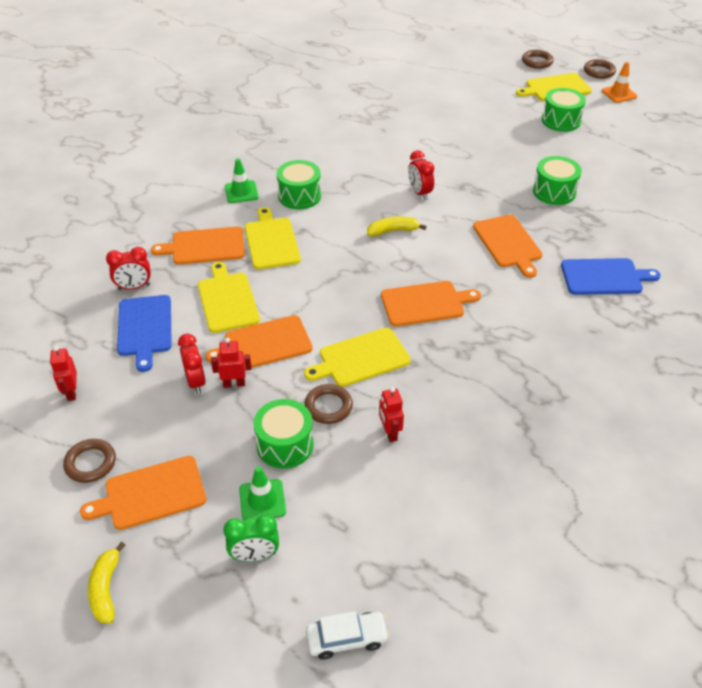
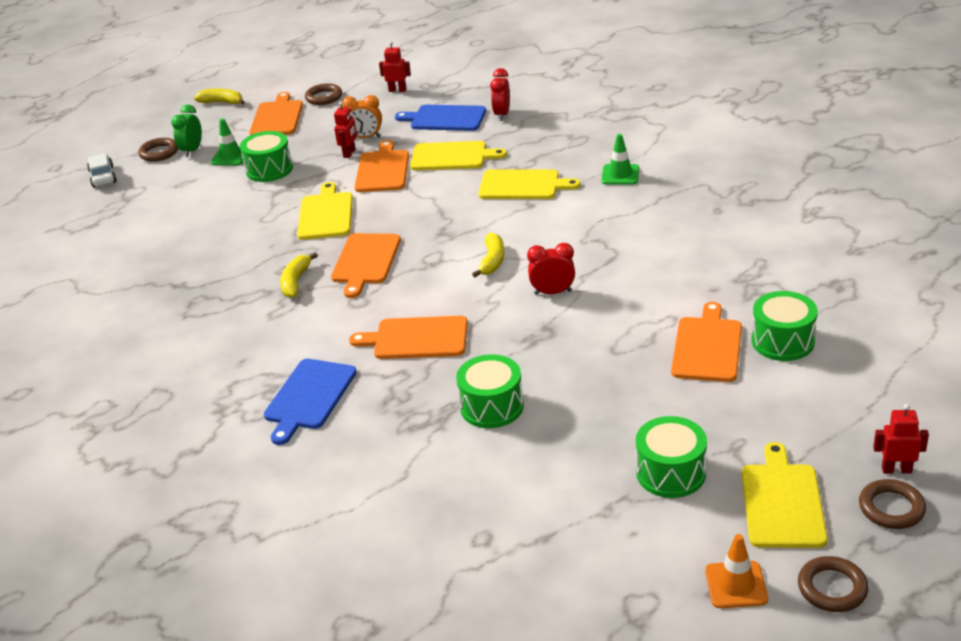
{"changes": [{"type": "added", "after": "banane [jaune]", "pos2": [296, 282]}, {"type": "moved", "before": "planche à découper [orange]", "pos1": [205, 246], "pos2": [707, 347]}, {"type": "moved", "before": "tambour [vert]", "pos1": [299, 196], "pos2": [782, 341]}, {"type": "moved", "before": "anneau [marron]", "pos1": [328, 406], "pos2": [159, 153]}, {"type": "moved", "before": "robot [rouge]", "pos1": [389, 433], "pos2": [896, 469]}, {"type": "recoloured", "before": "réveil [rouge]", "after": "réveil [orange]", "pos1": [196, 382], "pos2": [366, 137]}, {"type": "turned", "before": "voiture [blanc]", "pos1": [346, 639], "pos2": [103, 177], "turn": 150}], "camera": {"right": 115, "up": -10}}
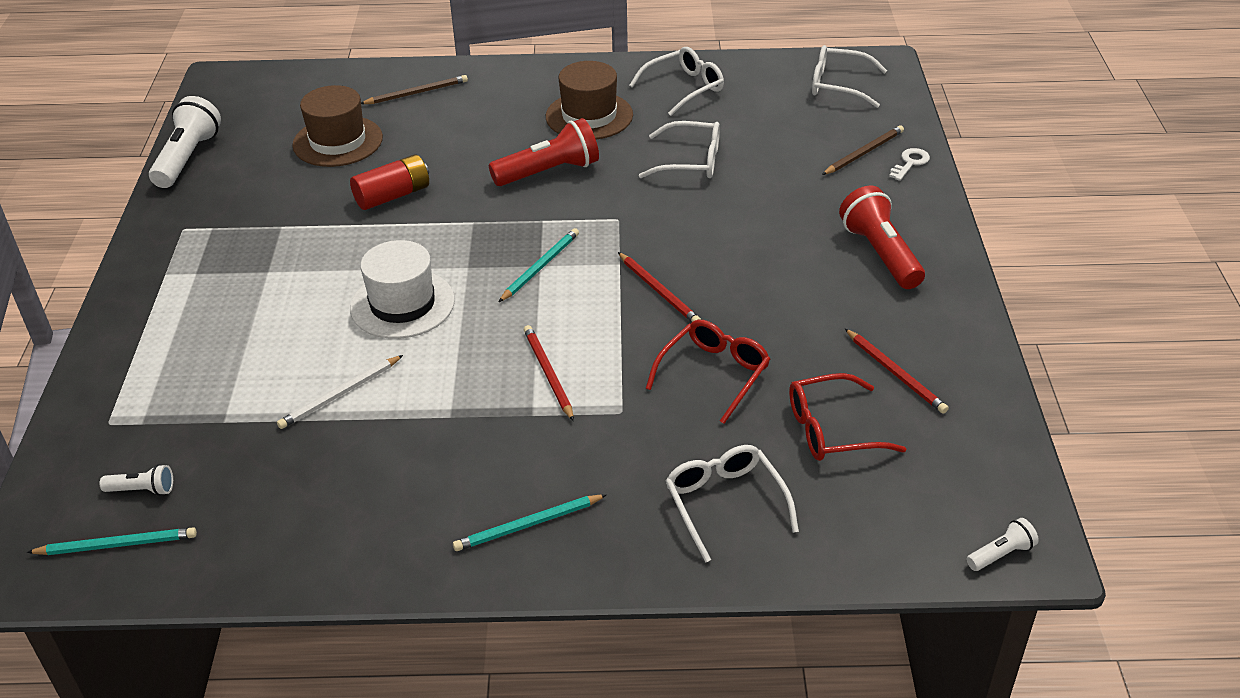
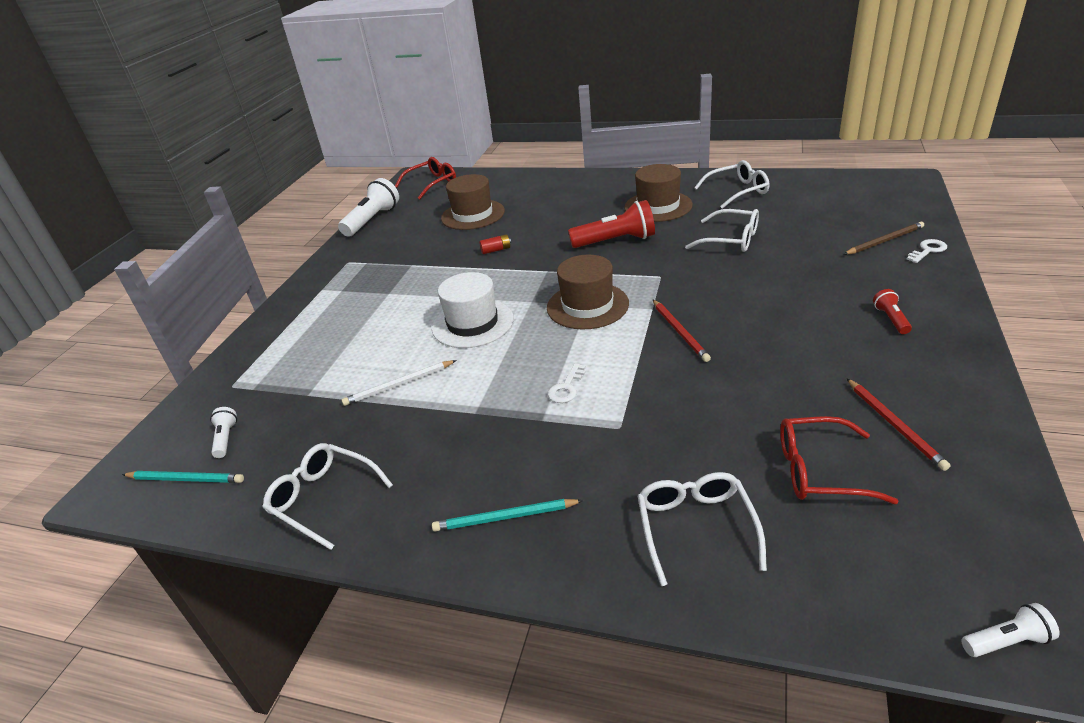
{"changes": [{"type": "removed", "before": "crayon [marron]", "pos1": [417, 93]}, {"type": "moved", "before": "lunettes [rouge]", "pos1": [713, 375], "pos2": [431, 184]}, {"type": "moved", "before": "lunettes [blanc]", "pos1": [839, 85], "pos2": [324, 499]}, {"type": "replaced", "before": "crayon [turquoise]", "after": "chapeau [marron]", "pos1": [540, 267], "pos2": [587, 306]}, {"type": "replaced", "before": "crayon [rouge]", "after": "clé [blanc]", "pos1": [548, 373], "pos2": [566, 387]}, {"type": "turned", "before": "lampe de poche [blanc]", "pos1": [142, 490], "pos2": [226, 439], "turn": -120}, {"type": "resized", "before": "pile [rouge]", "pos1": [393, 195], "pos2": [496, 250], "scale": 0.53}, {"type": "resized", "before": "lampe de poche [rouge]", "pos1": [880, 254], "pos2": [891, 319], "scale": 0.49}], "camera": {"right": 20, "up": -5}}
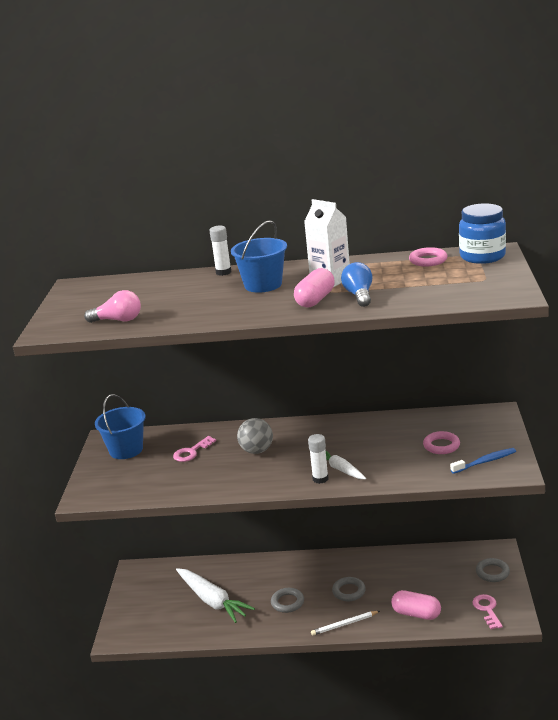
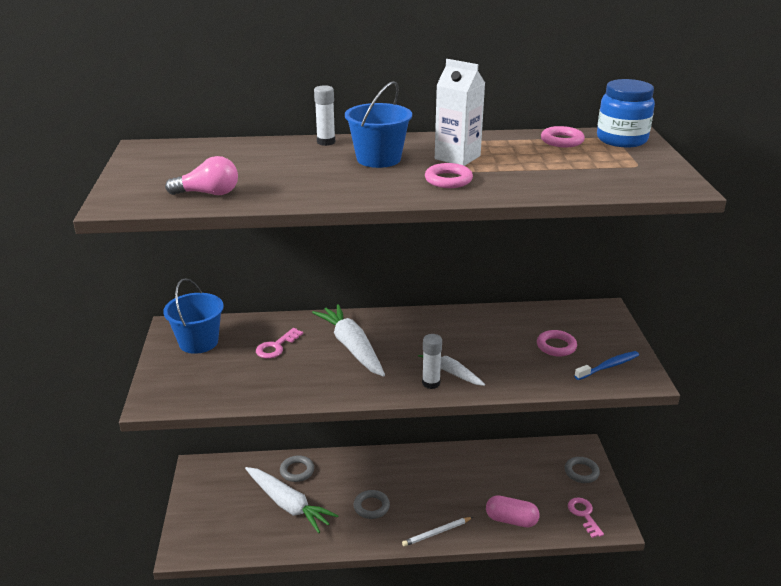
{"changes": [{"type": "removed", "before": "ampoule [bleu]", "pos1": [359, 295]}, {"type": "moved", "before": "anneau [gris]", "pos1": [349, 591], "pos2": [297, 471]}, {"type": "replaced", "before": "balle [gris]", "after": "carotte [blanc]", "pos1": [257, 451], "pos2": [351, 347]}, {"type": "replaced", "before": "gélule [rose]", "after": "anneau [rose]", "pos1": [315, 300], "pos2": [448, 180]}], "camera": {"right": -10, "up": 5}}
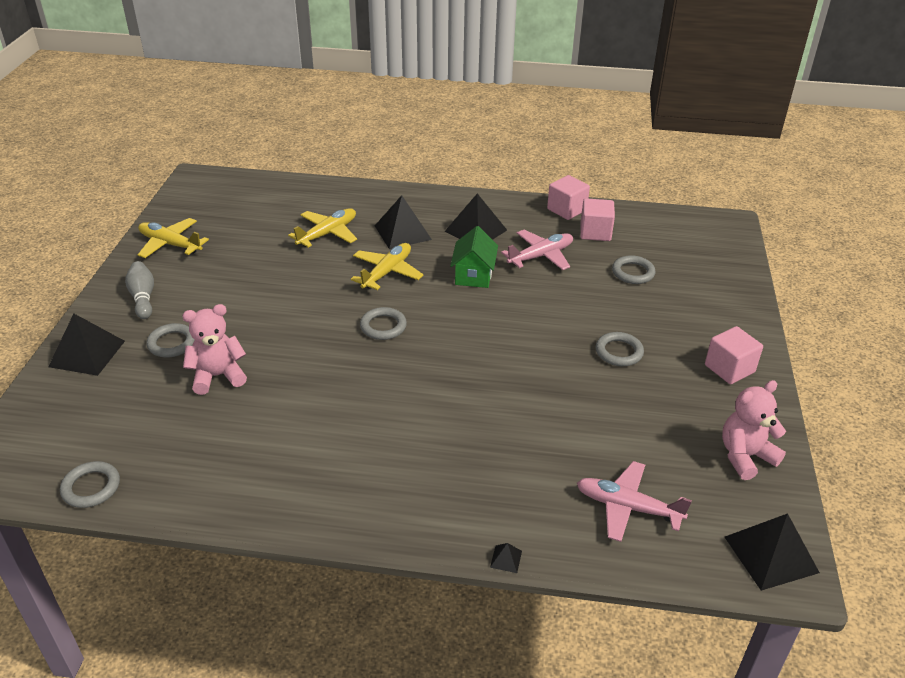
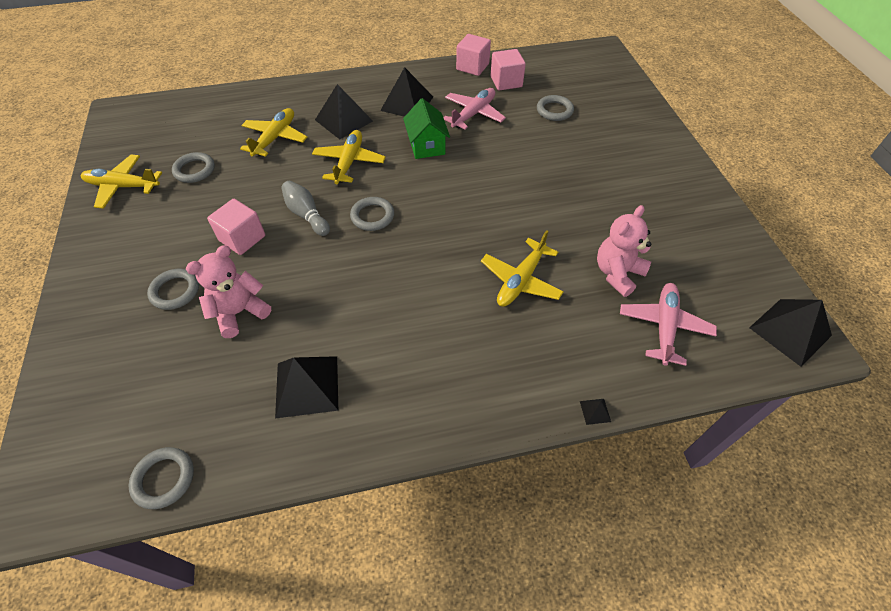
{"changes": [{"type": "added", "after": "avion [jaune]", "pos2": [521, 280]}, {"type": "moved", "before": "pyramide [noir]", "pos1": [87, 353], "pos2": [307, 386]}, {"type": "moved", "before": "quille [gris]", "pos1": [143, 298], "pos2": [306, 215]}, {"type": "moved", "before": "anneau [gris]", "pos1": [619, 352], "pos2": [194, 170]}, {"type": "moved", "before": "cube [rose]", "pos1": [729, 369], "pos2": [242, 238]}, {"type": "moved", "before": "ours en peluche [rose]", "pos1": [745, 456], "pos2": [617, 273]}, {"type": "turned", "before": "avion [rose]", "pos1": [627, 507], "pos2": [664, 326], "turn": 105}], "camera": {"right": -20, "up": 15}}
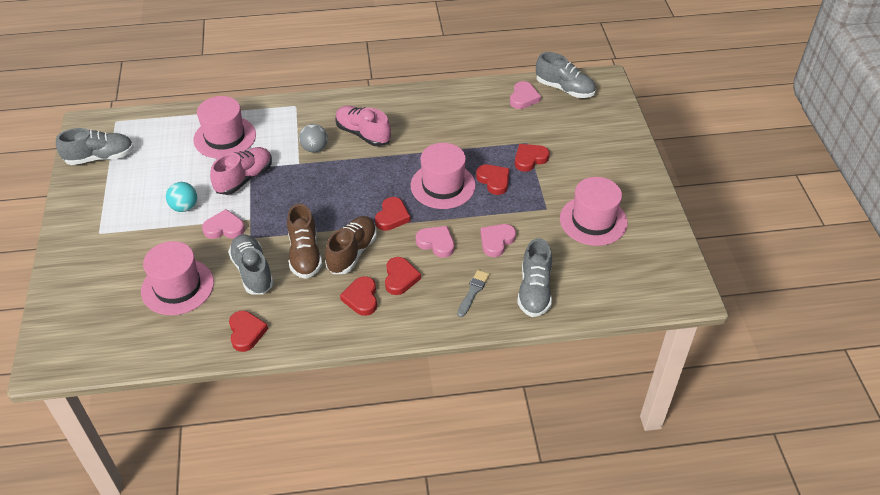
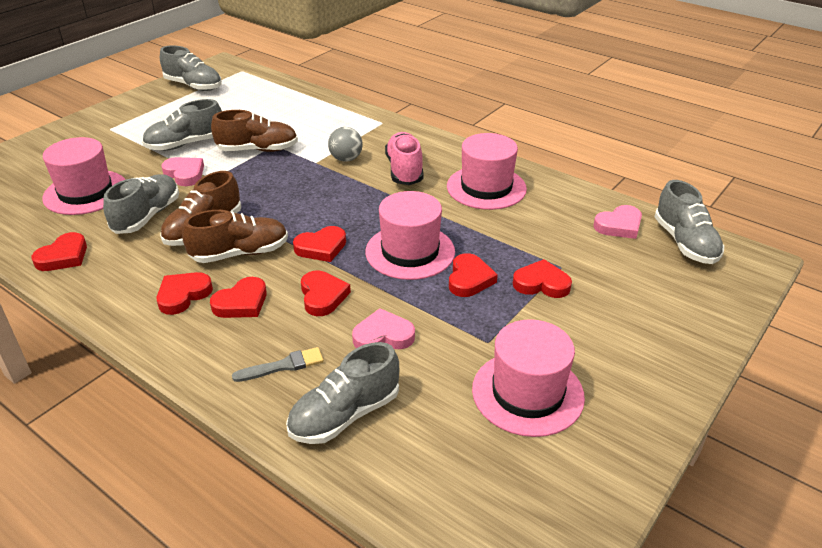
{"changes": [{"type": "moved", "before": "chapeau [rose]", "pos1": [225, 137], "pos2": [486, 187]}, {"type": "replaced", "before": "balle [turquoise]", "after": "chaussure [gris]", "pos1": [184, 207], "pos2": [186, 144]}, {"type": "recoloured", "before": "chaussure [rose]", "after": "chaussure [marron]", "pos1": [244, 179], "pos2": [257, 150]}, {"type": "recoloured", "before": "cœur [rose]", "after": "cœur [rouge]", "pos1": [436, 243], "pos2": [323, 296]}], "camera": {"right": 45, "up": -10}}
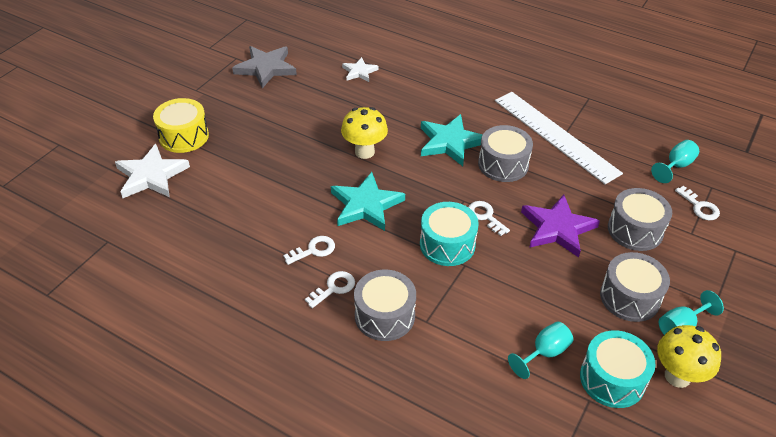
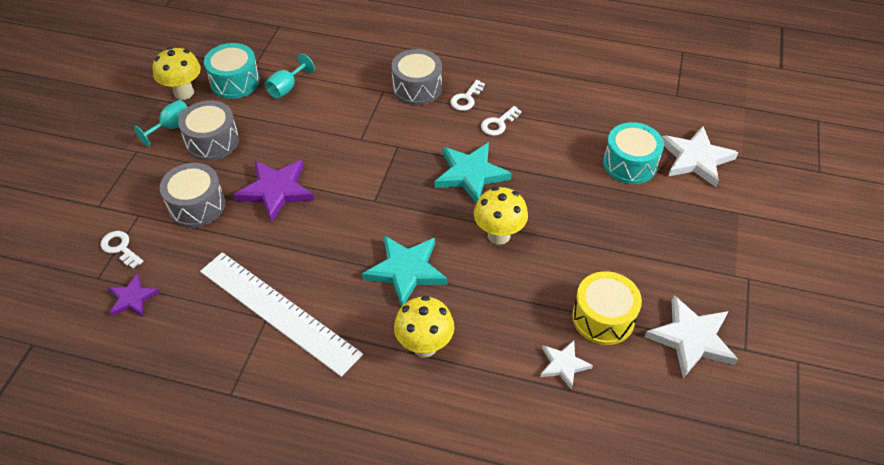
{"changes": [{"type": "removed", "before": "clé [blanc]", "pos1": [485, 216]}, {"type": "removed", "before": "tambour [gris]", "pos1": [503, 164]}, {"type": "added", "after": "champignon [jaune]", "pos2": [424, 346]}, {"type": "moved", "before": "tambour [jaune]", "pos1": [184, 136], "pos2": [603, 318]}, {"type": "moved", "before": "tambour [turquoise]", "pos1": [447, 244], "pos2": [630, 164]}, {"type": "replaced", "before": "verre à pied [turquoise]", "after": "étoile [violet]", "pos1": [676, 166], "pos2": [132, 298]}, {"type": "recoloured", "before": "étoile [gris]", "after": "étoile [blanc]", "pos1": [266, 68], "pos2": [691, 339]}], "camera": {"right": 165, "up": 5}}
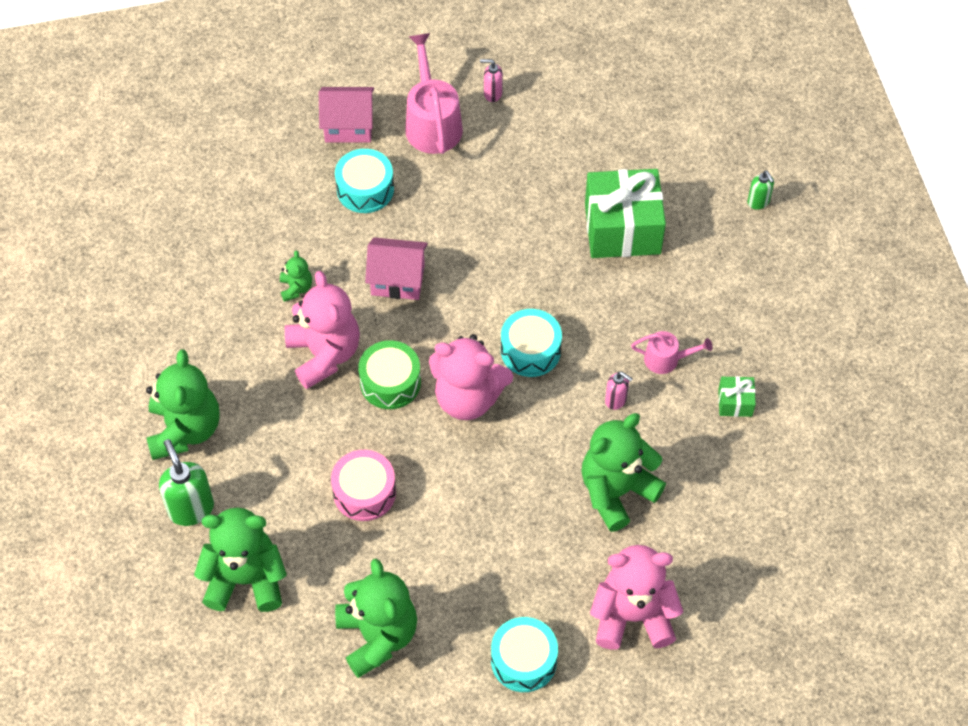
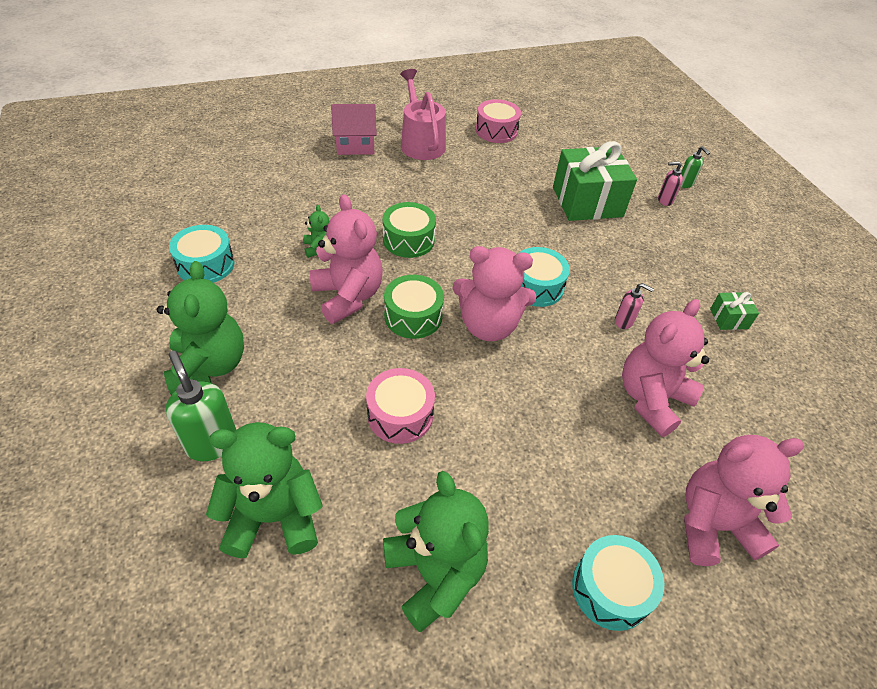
{"changes": [{"type": "removed", "before": "arrosoir [rose]", "pos1": [666, 359]}, {"type": "added", "after": "tambour [rose]", "pos2": [496, 131]}, {"type": "moved", "before": "tambour [turquoise]", "pos1": [365, 189], "pos2": [206, 265]}, {"type": "moved", "before": "distributeur de savon [rose]", "pos1": [492, 94], "pos2": [664, 200]}, {"type": "replaced", "before": "maison [rose]", "after": "tambour [vert]", "pos1": [397, 280], "pos2": [408, 240]}, {"type": "recoloured", "before": "ours en peluche [vert]", "after": "ours en peluche [rose]", "pos1": [616, 491], "pos2": [651, 399]}], "camera": {"right": -10, "up": -10}}
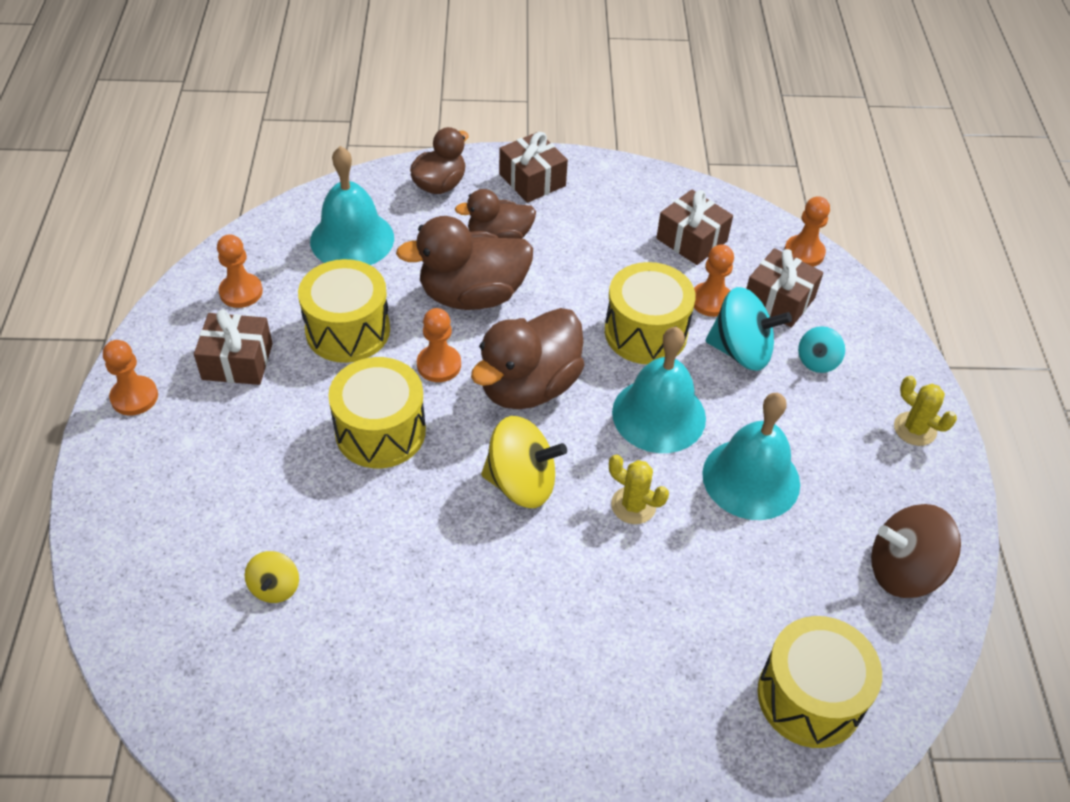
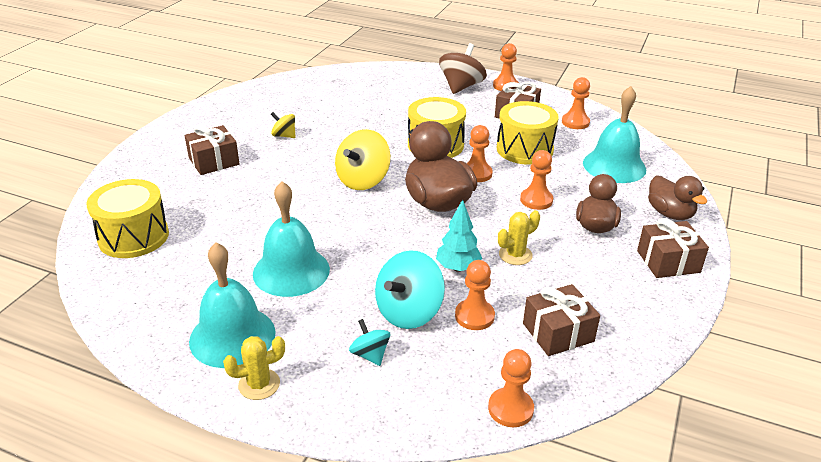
{"changes": [{"type": "moved", "before": "toupie [jaune]", "pos1": [275, 587], "pos2": [284, 135]}, {"type": "moved", "before": "cactus [jaune]", "pos1": [633, 505], "pos2": [515, 255]}, {"type": "moved", "before": "cloche [turquoise]", "pos1": [659, 415], "pos2": [232, 336]}, {"type": "moved", "before": "cadeau [marron]", "pos1": [779, 300], "pos2": [214, 161]}, {"type": "moved", "before": "toupie [marron]", "pos1": [903, 570], "pos2": [461, 87]}, {"type": "replaced", "before": "canard [marron]", "after": "pion [orange]", "pos1": [472, 295], "pos2": [536, 200]}, {"type": "replaced", "before": "tambour [jaune]", "after": "arbre [turquoise]", "pos1": [645, 332], "pos2": [458, 267]}], "camera": {"right": 115, "up": -15}}
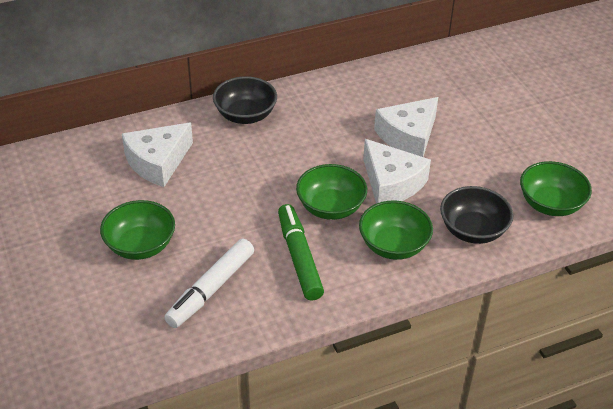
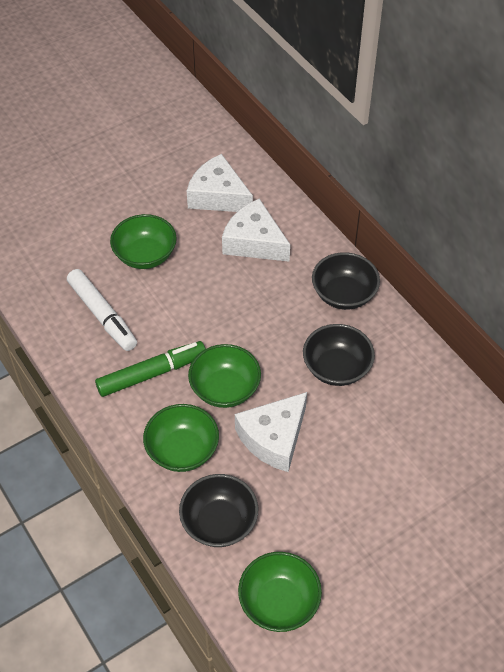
{"changes": [{"type": "added", "after": "bol [noir]", "pos2": [336, 368]}, {"type": "moved", "before": "fromage [blanc]", "pos1": [408, 136], "pos2": [218, 196]}, {"type": "turned", "before": "feutre [blanc]", "pos1": [211, 289], "pos2": [102, 315], "turn": -150}], "camera": {"right": 80, "up": 10}}
